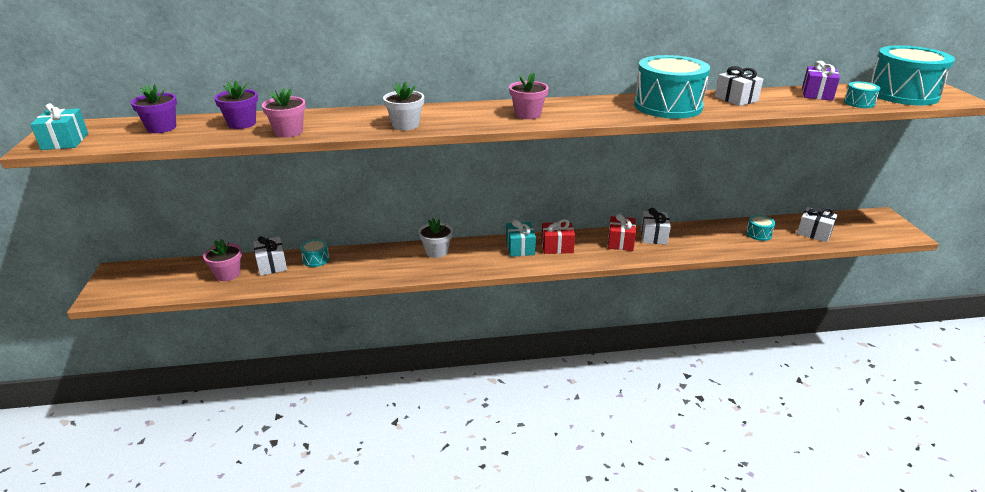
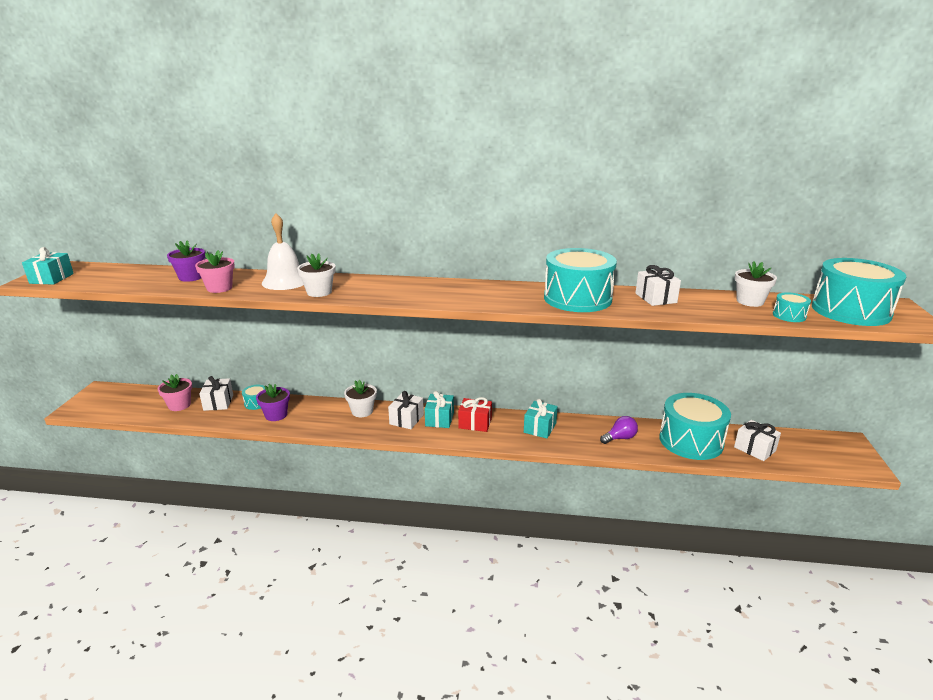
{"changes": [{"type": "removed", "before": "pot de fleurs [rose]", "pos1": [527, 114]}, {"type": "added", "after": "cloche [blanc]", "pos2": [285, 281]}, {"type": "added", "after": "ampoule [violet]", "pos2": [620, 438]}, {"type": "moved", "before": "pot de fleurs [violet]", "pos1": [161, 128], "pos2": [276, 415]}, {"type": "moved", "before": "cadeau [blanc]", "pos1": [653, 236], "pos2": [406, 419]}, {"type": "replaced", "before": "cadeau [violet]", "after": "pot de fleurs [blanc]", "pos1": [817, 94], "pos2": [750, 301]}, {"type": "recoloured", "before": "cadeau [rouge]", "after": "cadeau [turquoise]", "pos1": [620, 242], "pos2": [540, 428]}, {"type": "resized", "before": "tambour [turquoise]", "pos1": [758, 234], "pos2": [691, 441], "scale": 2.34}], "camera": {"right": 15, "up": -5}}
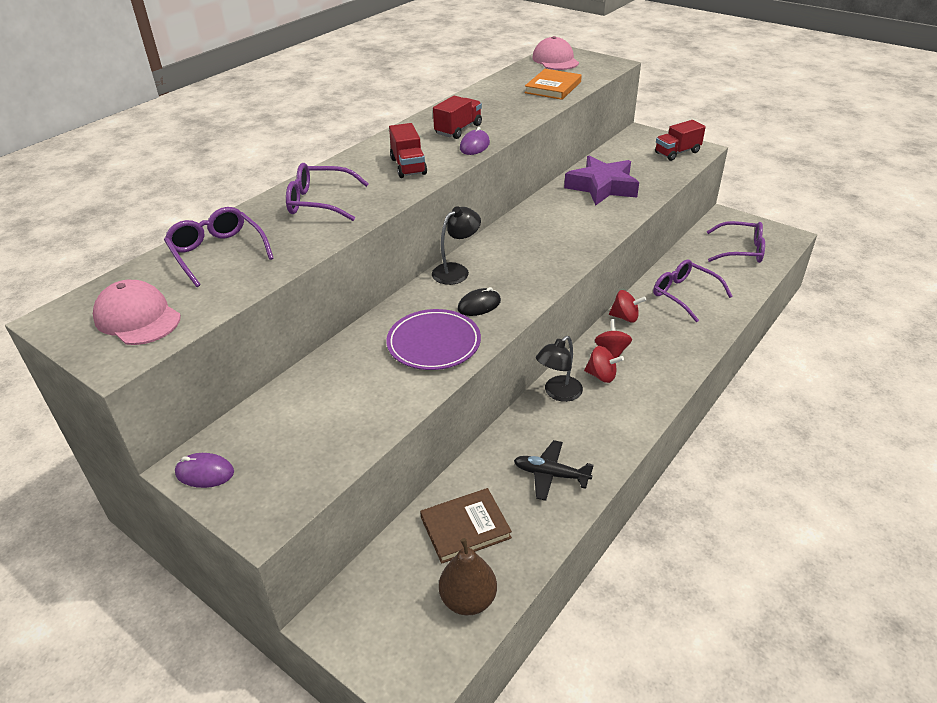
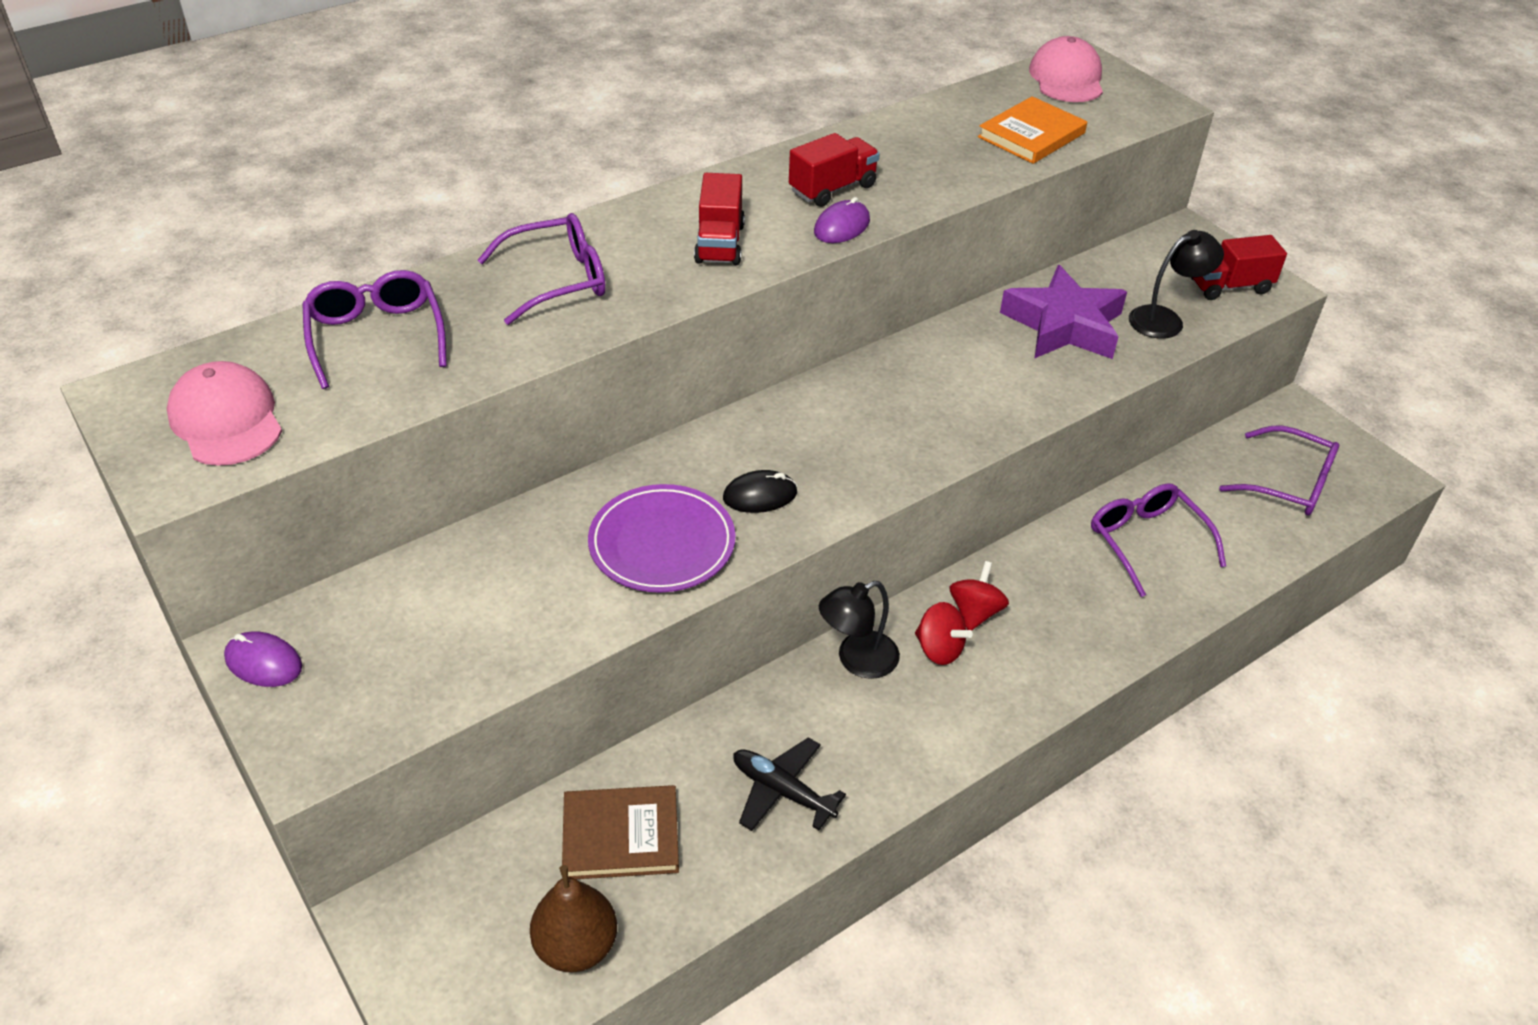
{"changes": [{"type": "removed", "before": "toupie [rouge]", "pos1": [625, 317]}, {"type": "moved", "before": "lampe [noir]", "pos1": [456, 271], "pos2": [1165, 319]}, {"type": "turned", "before": "lunettes [violet]", "pos1": [319, 202], "pos2": [557, 280], "turn": 135}], "camera": {"right": 15, "up": 5}}
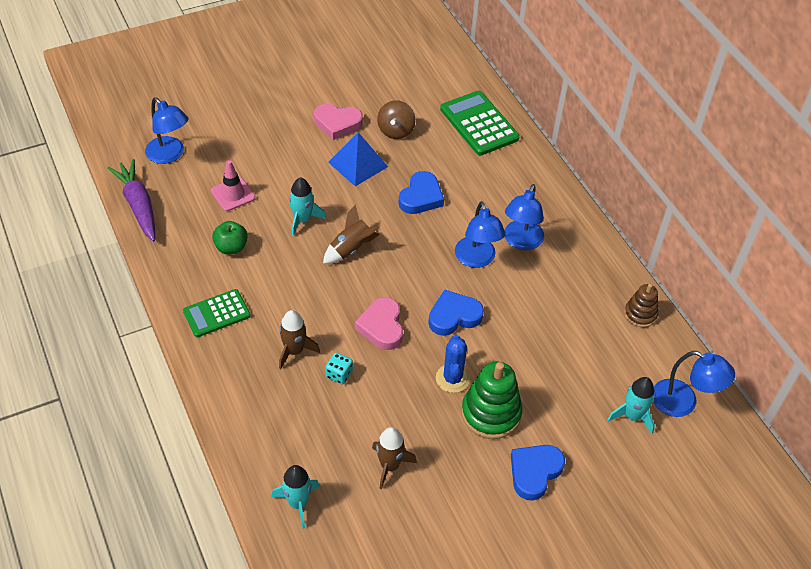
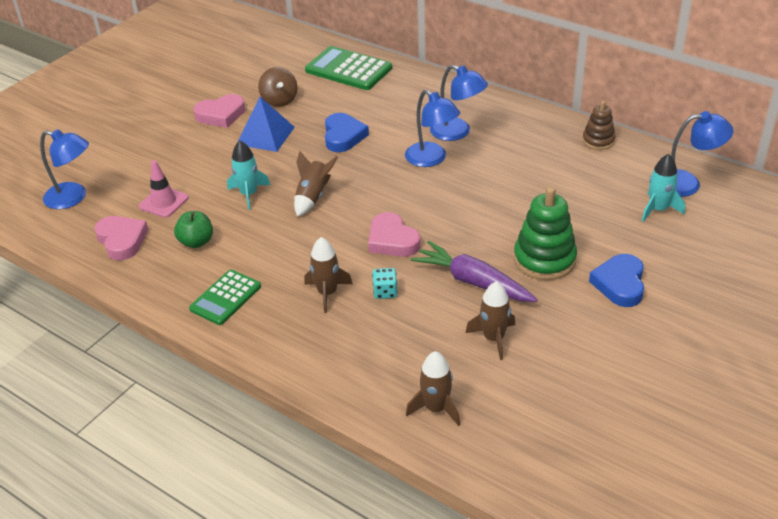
{"changes": [{"type": "removed", "before": "cœur [bleu]", "pos1": [454, 316]}, {"type": "removed", "before": "cactus [bleu]", "pos1": [452, 378]}, {"type": "added", "after": "cœur [rose]", "pos2": [122, 240]}, {"type": "moved", "before": "carotte [violet]", "pos1": [138, 205], "pos2": [473, 282]}, {"type": "recoloured", "before": "fusée [turquoise]", "after": "fusée [marron]", "pos1": [298, 503], "pos2": [436, 408]}, {"type": "turned", "before": "lampe [bleu]", "pos1": [521, 241], "pos2": [457, 132], "turn": -45}], "camera": {"right": -25, "up": -10}}
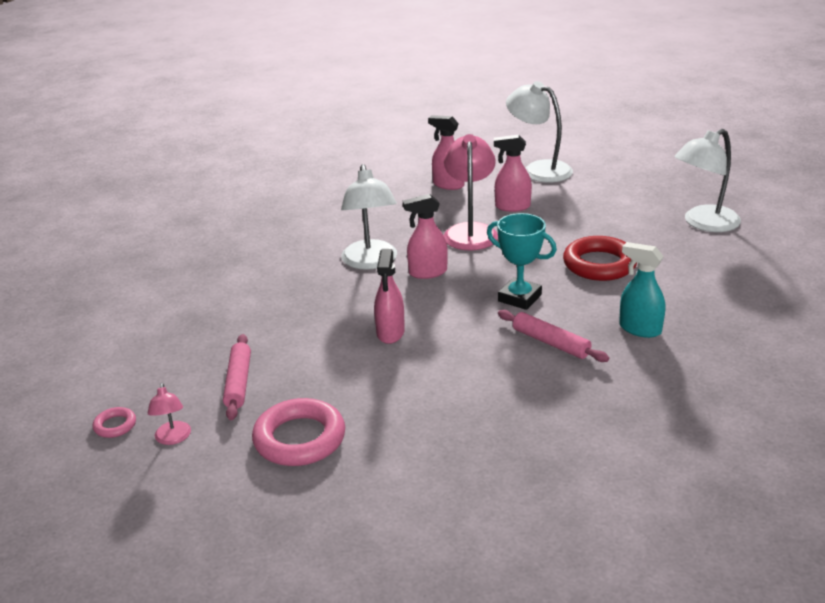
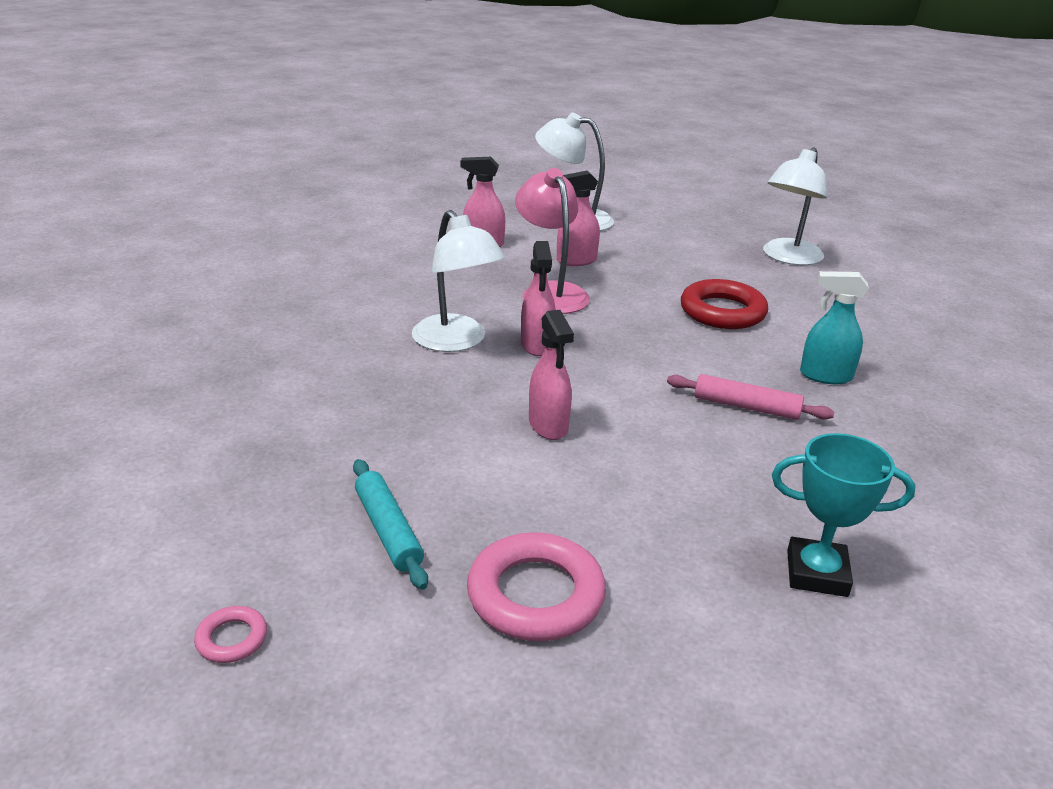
{"changes": [{"type": "removed", "before": "lampe [rose]", "pos1": [173, 438]}, {"type": "moved", "before": "trophée [turquoise]", "pos1": [519, 298], "pos2": [817, 573]}, {"type": "recoloured", "before": "rouleau à pâtisserie [rose]", "after": "rouleau à pâtisserie [turquoise]", "pos1": [239, 382], "pos2": [388, 530]}, {"type": "turned", "before": "vaporisateur [rose]", "pos1": [427, 272], "pos2": [537, 345], "turn": -60}], "camera": {"right": -25, "up": 0}}
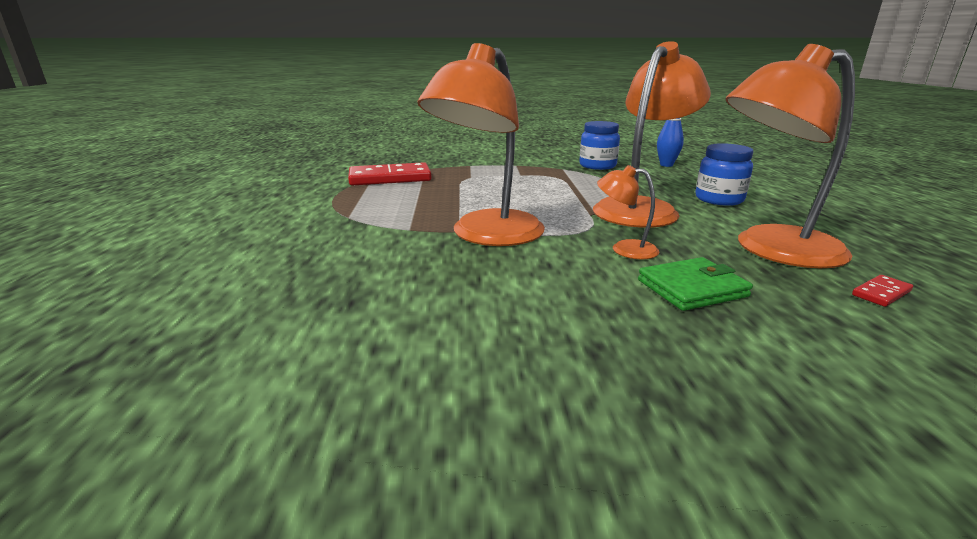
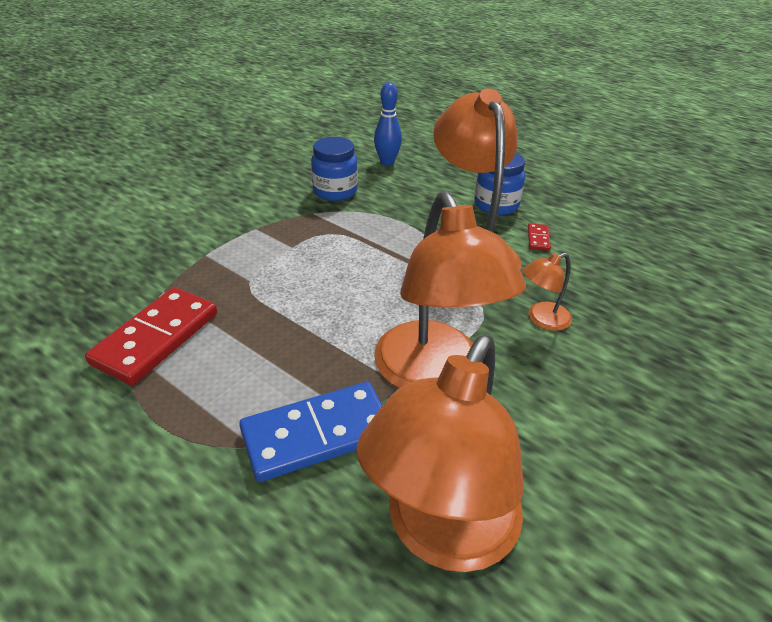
{"changes": [{"type": "removed", "before": "portefeuille [vert]", "pos1": [692, 288]}, {"type": "added", "after": "domino [bleu]", "pos2": [317, 434]}, {"type": "moved", "before": "lampe [orange]", "pos1": [771, 250], "pos2": [442, 534]}, {"type": "moved", "before": "domino [rouge]", "pos1": [881, 293], "pos2": [538, 239]}], "camera": {"right": -50, "up": 15}}
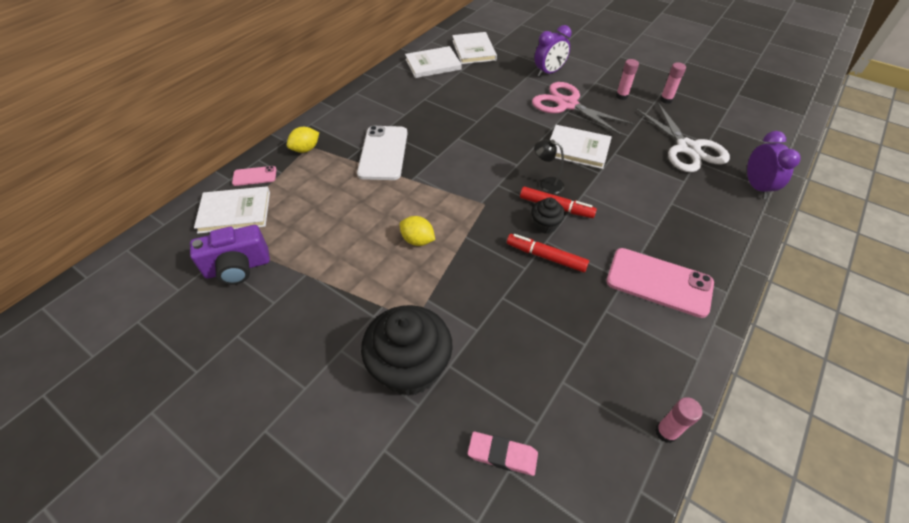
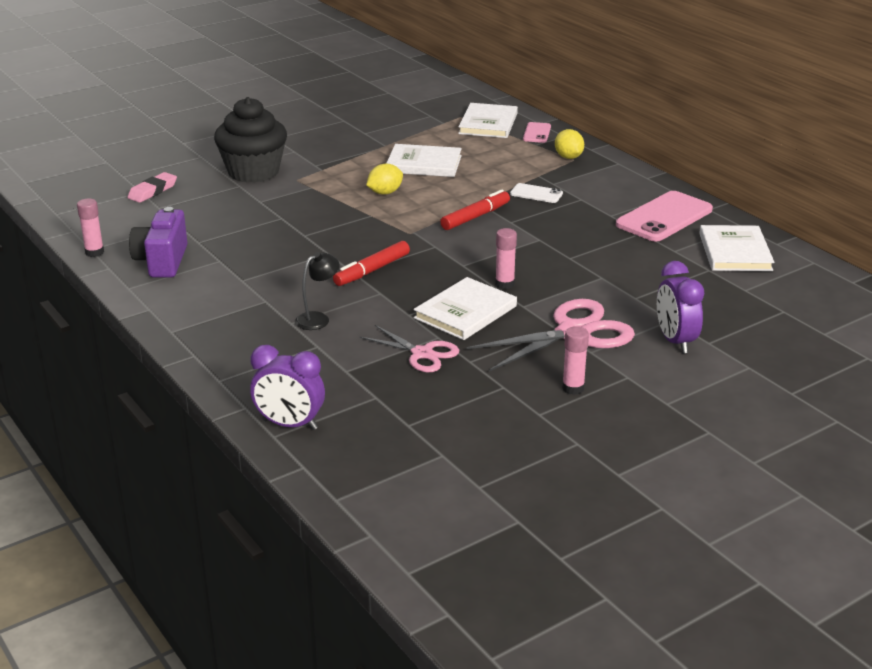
{"changes": [{"type": "removed", "before": "muffin [noir]", "pos1": [545, 225]}, {"type": "removed", "before": "ciseaux [blanc]", "pos1": [687, 148]}, {"type": "added", "after": "ciseaux [rose]", "pos2": [422, 354]}, {"type": "moved", "before": "appareil photo [violet]", "pos1": [238, 267], "pos2": [162, 261]}, {"type": "moved", "before": "livre [blanc]", "pos1": [473, 50], "pos2": [424, 164]}, {"type": "moved", "before": "feutre [rouge]", "pos1": [546, 256], "pos2": [475, 217]}, {"type": "moved", "before": "lampe [noir]", "pos1": [546, 184], "pos2": [318, 318]}, {"type": "moved", "before": "téléphone [rose]", "pos1": [659, 282], "pos2": [664, 217]}, {"type": "moved", "before": "bâton de colle [rose]", "pos1": [666, 100], "pos2": [504, 284]}, {"type": "resized", "before": "téléphone [blanc]", "pos1": [383, 153], "pos2": [536, 194], "scale": 0.51}], "camera": {"right": 110, "up": -20}}
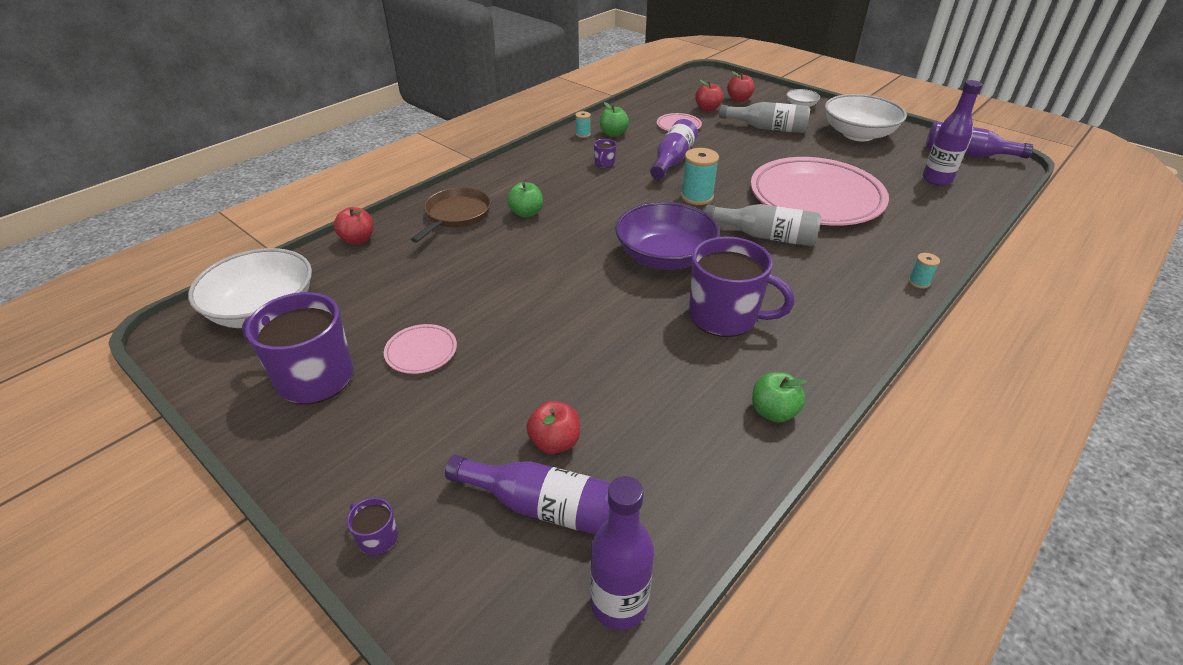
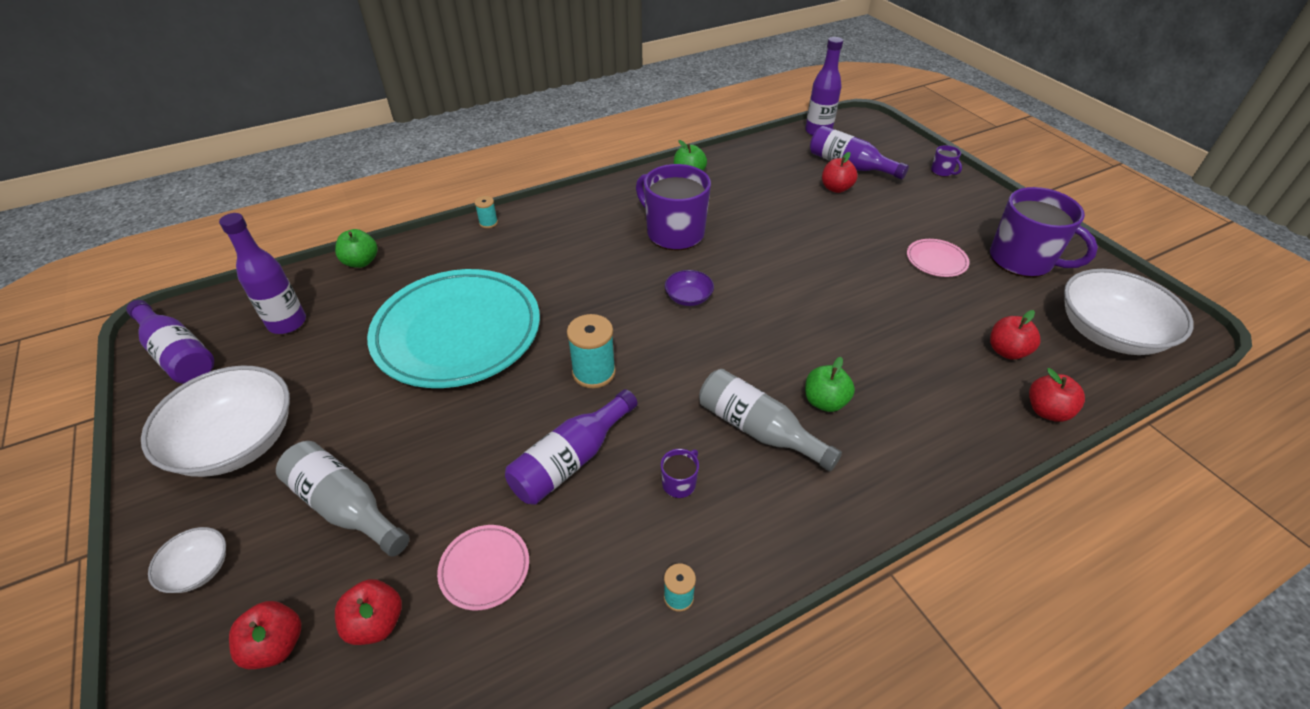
{"changes": [{"type": "removed", "before": "poêle [marron]", "pos1": [456, 215]}, {"type": "added", "after": "pomme [rouge]", "pos2": [1007, 351]}, {"type": "moved", "before": "pomme [vert]", "pos1": [613, 134], "pos2": [361, 262]}, {"type": "moved", "before": "bouteille [gris]", "pos1": [765, 236], "pos2": [758, 430]}, {"type": "recoloured", "before": "assiette [rose]", "after": "assiette [turquoise]", "pos1": [816, 198], "pos2": [458, 333]}, {"type": "resized", "before": "bol [violet]", "pos1": [664, 257], "pos2": [688, 298], "scale": 0.46}], "camera": {"right": -160, "up": 5}}
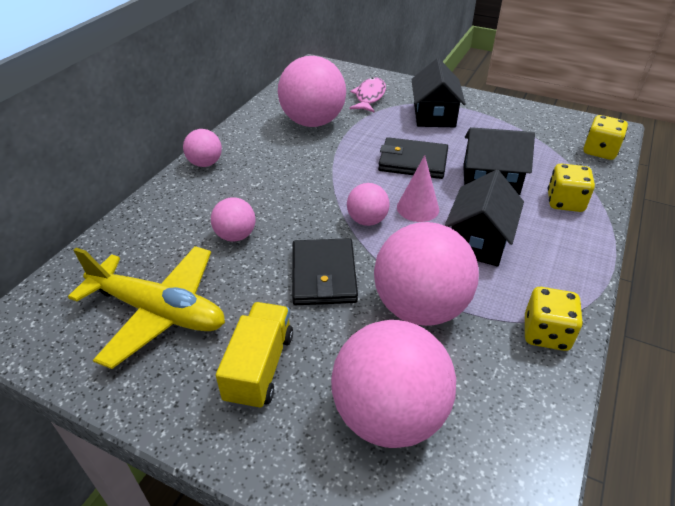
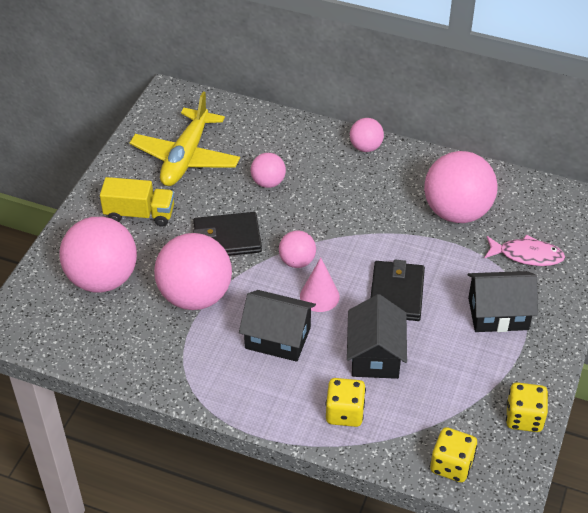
{"changes": [{"type": "moved", "before": "dé [jaune]", "pos1": [546, 333], "pos2": [524, 418]}], "camera": {"right": 85, "up": 5}}
